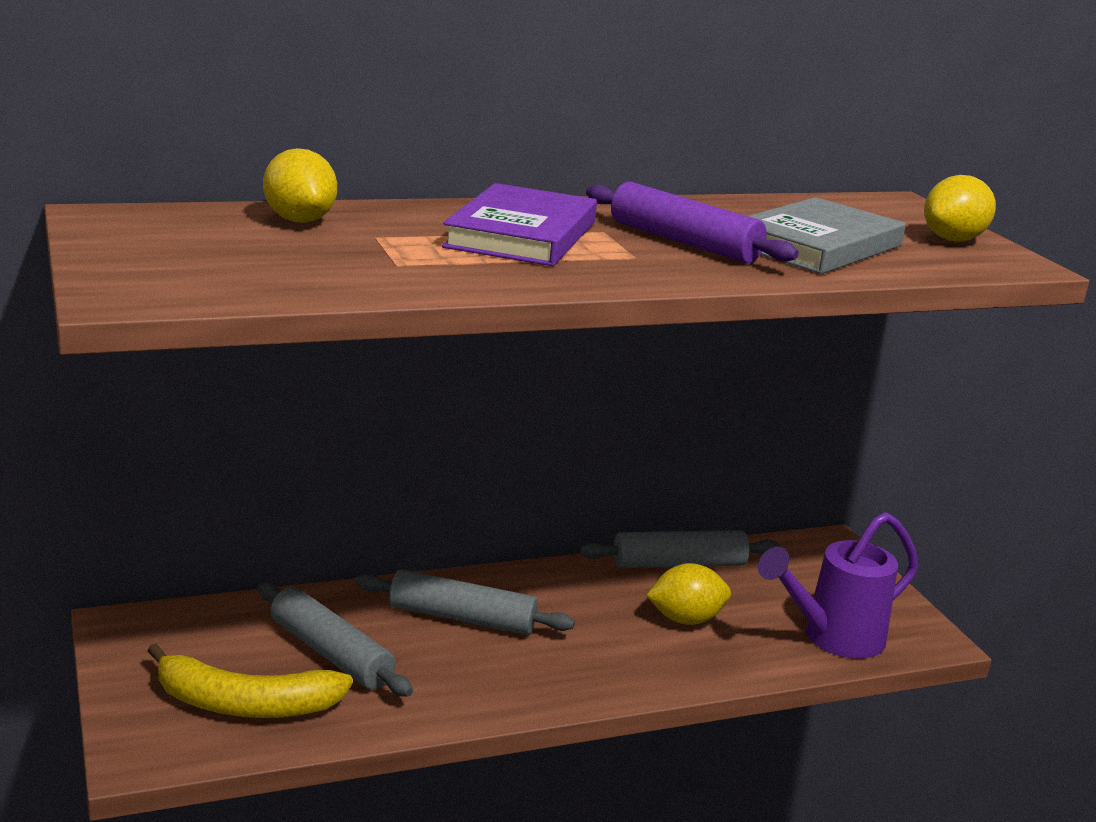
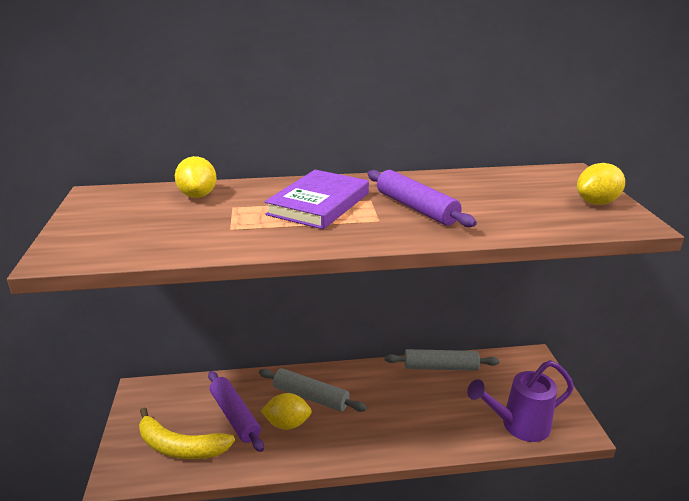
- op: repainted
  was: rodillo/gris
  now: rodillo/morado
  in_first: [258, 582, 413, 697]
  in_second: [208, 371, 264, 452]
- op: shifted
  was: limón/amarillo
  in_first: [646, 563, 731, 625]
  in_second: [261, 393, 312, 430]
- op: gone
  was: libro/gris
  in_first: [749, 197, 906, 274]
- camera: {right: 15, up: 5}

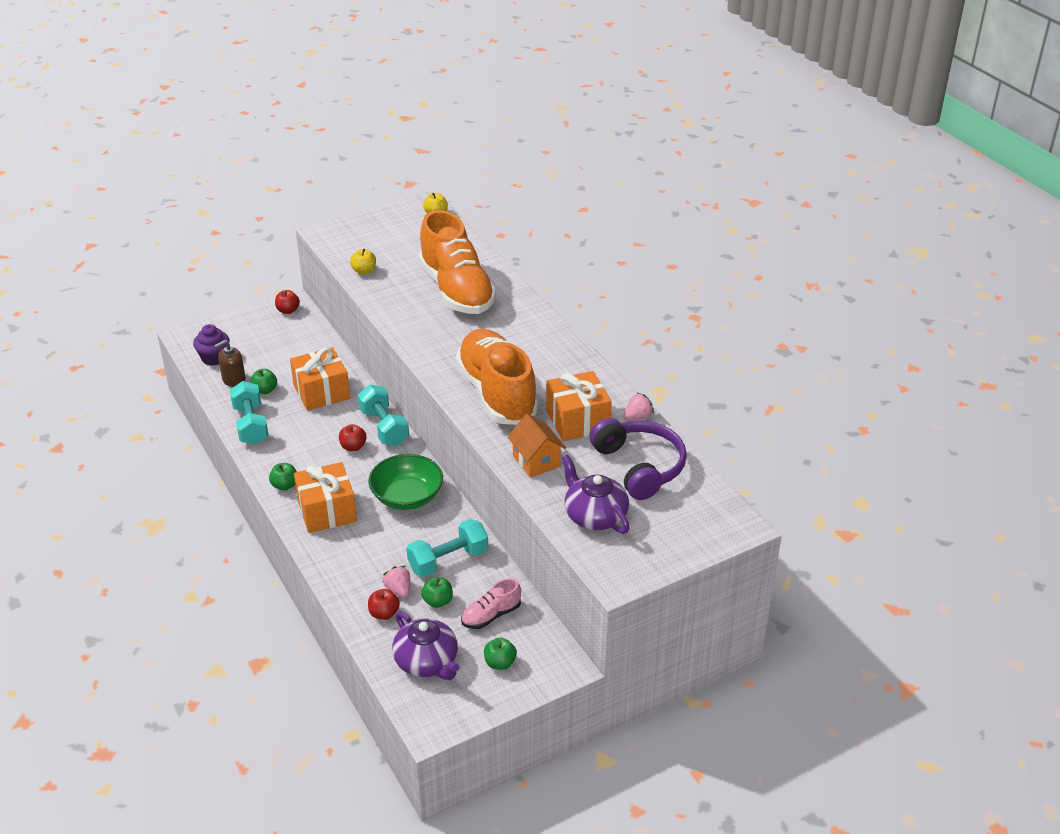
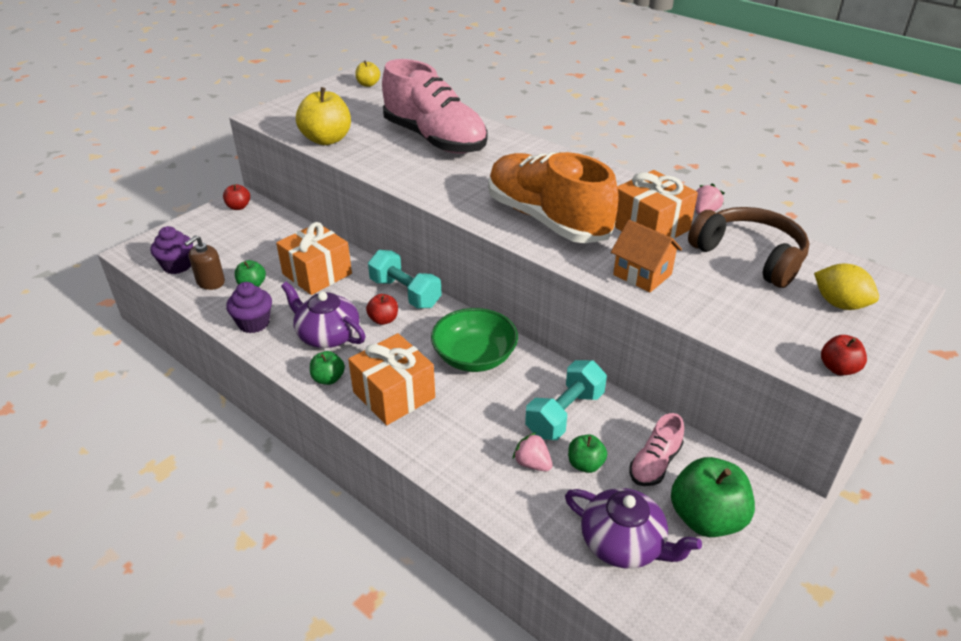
- op: swapped
  was: mancuerna/turquesa
  now: magdalena/morado
  in_first: [230, 381, 269, 445]
  in_second: [226, 282, 272, 333]
- op: shifted
  was: tetera/morado
  in_first: [562, 455, 629, 534]
  in_second: [281, 282, 365, 348]
- op: scaled
  was: manzana/amarillo
  in_first: [350, 249, 376, 275]
  in_second: [296, 87, 351, 145]
  ratio: 1.91
- op: repainted
  was: zapato/naranja
  now: zapato/rosa
  in_first: [419, 210, 496, 314]
  in_second: [382, 59, 488, 154]
- op: scaled
  was: manzana/verde
  in_first: [484, 638, 517, 670]
  in_second: [671, 457, 755, 537]
  ratio: 1.91
- op: repainted
  was: auriculares/morado
  now: auriculares/marrón
  in_first: [590, 418, 687, 500]
  in_second: [688, 207, 809, 288]
- op: new
  now: limón/amarillo
  in_second: [814, 264, 879, 310]
- op: shifted
  was: manzana/rojo
  in_first: [368, 589, 400, 620]
  in_second: [821, 335, 867, 375]
- camera: {right: -20, up: 0}

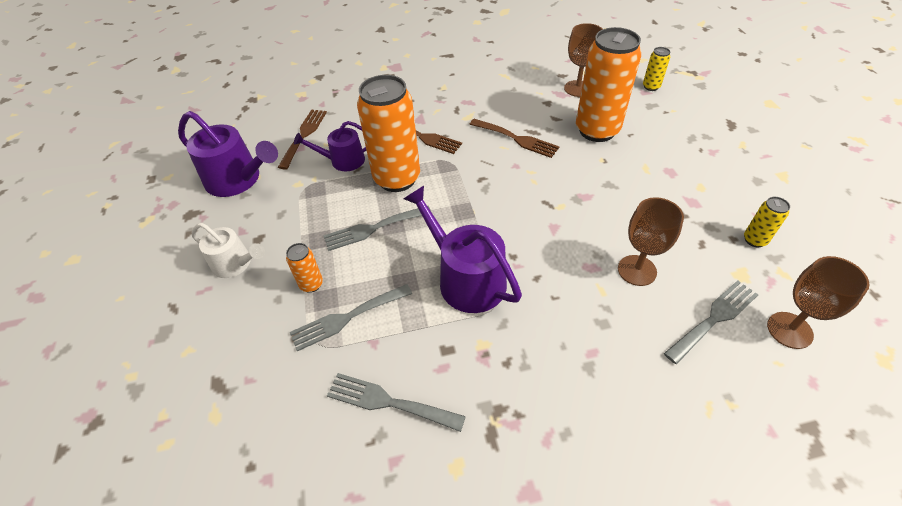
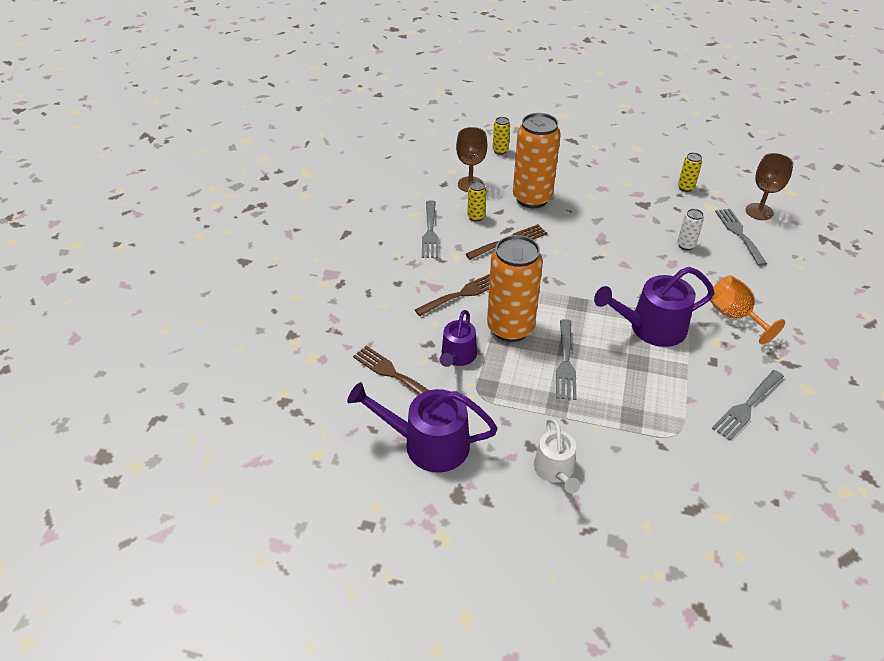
- op: rotated
  was: regadera/morado
  in_first: [178, 111, 278, 197]
  in_second: [347, 382, 498, 473]
  clockwise: -135
- op: shifted
  was: tenedor/gris
  in_first: [290, 284, 412, 351]
  in_second: [422, 200, 439, 258]
- op: new
  now: lata/amarillo
  in_second: [467, 181, 486, 222]
- op: rotated
  was: regadera/blanco
  in_first: [192, 223, 265, 278]
  in_second: [534, 418, 580, 493]
  clockwise: 120
- op: swapped
  was: copa/marrón
  now: lata/blanco
  in_first: [618, 197, 684, 286]
  in_second: [677, 209, 704, 250]
- op: new
  now: copa/naranja
  in_second: [710, 275, 785, 345]
- op: gone
  was: lata/naranja
  in_first: [286, 243, 323, 293]
- camera: {right: -65, up: -5}

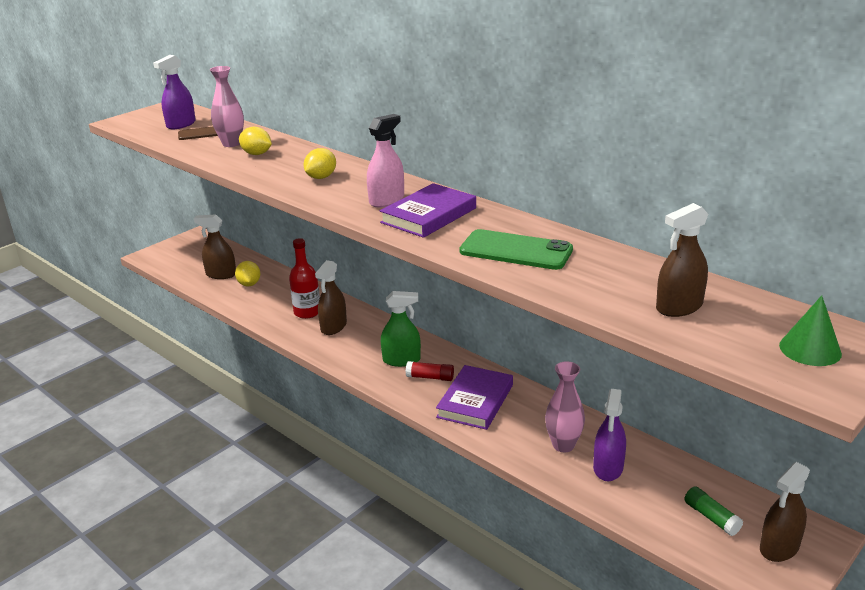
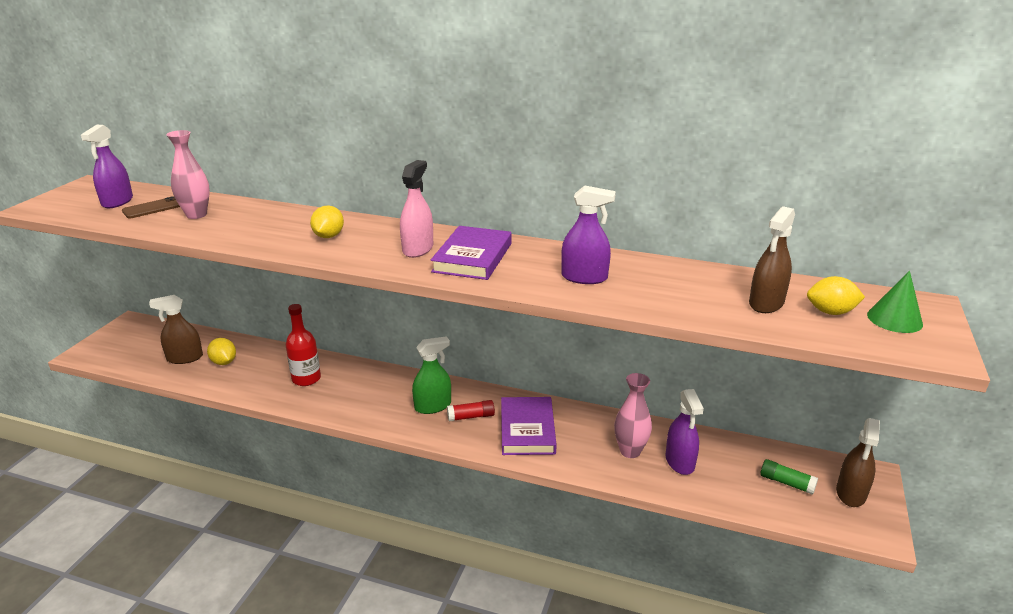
- op: swapped
  was: móvil/verde
  now: pulverizador/morado
  in_first: [460, 229, 573, 270]
  in_second: [561, 185, 616, 284]
- op: shifted
  was: limón/amarillo
  in_first: [239, 127, 272, 155]
  in_second: [807, 276, 865, 315]
- op: gone
  was: pulverizador/marrón
  in_first: [315, 260, 347, 335]
- camera: {right: -25, up: 0}

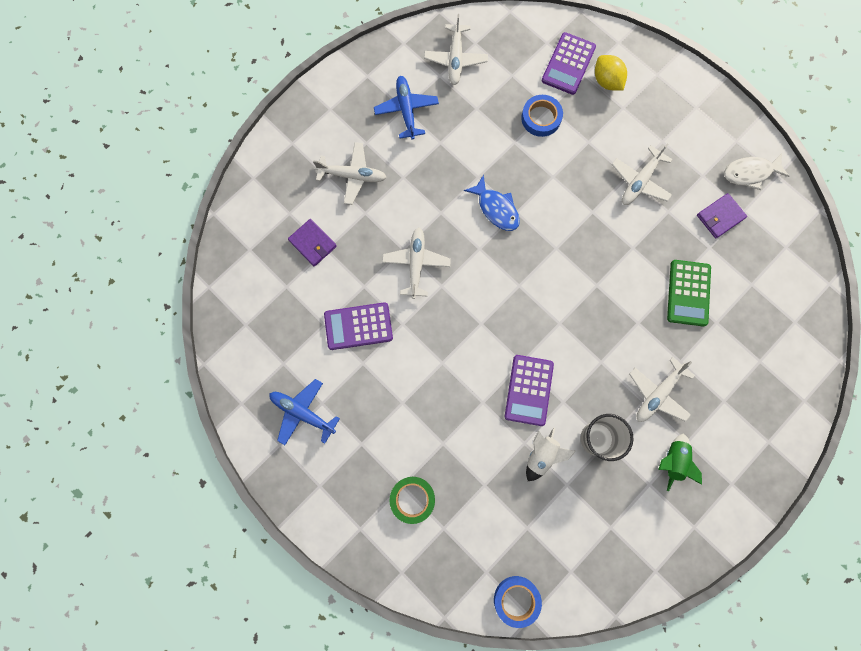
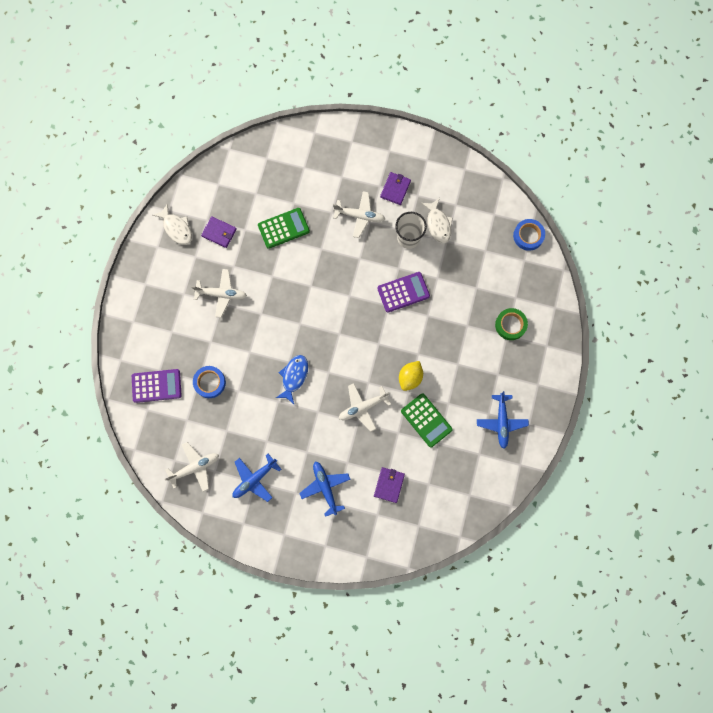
- op: repainted
  was: avión/blanco
  now: avión/azul
  in_first: [313, 142, 386, 205]
  in_second: [299, 461, 351, 517]
- op: swapped
  was: cohete/verde
  now: cartera/morado
  in_first: [658, 433, 702, 491]
  in_second: [380, 172, 411, 205]
- op: shifted
  was: limón/amarillo
  in_first: [595, 55, 627, 90]
  in_second: [399, 361, 423, 391]
- op: repainted
  was: calculadora/morado
  now: calculadora/verde
  in_first: [324, 302, 393, 350]
  in_second: [401, 393, 453, 448]
- op: new
  now: pez/blanco
  in_second: [422, 198, 453, 244]
- op: gone
  was: cohete/blanco
  in_first: [526, 427, 576, 481]
- camera: {right: -120, up: 0}

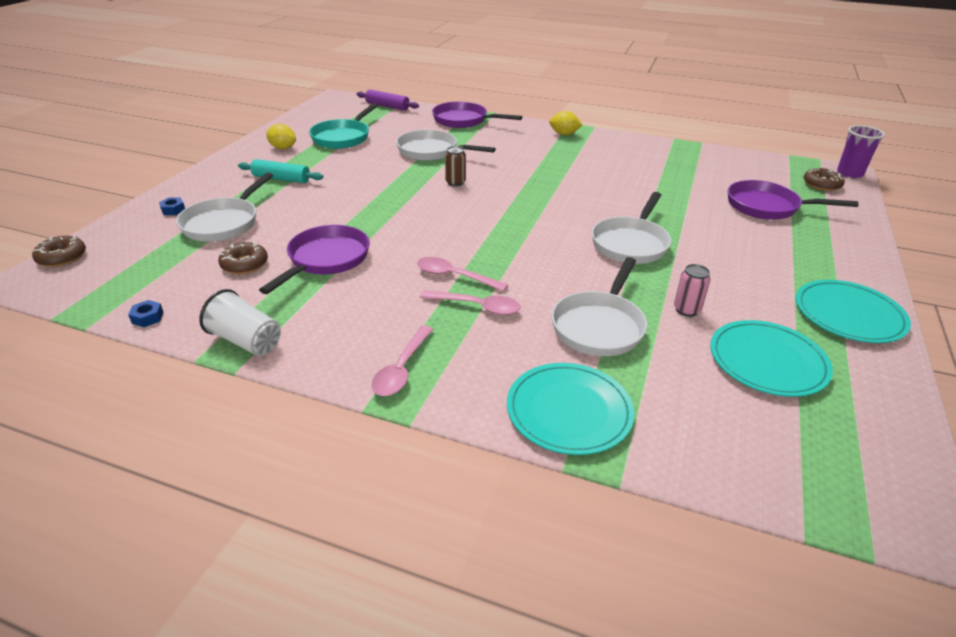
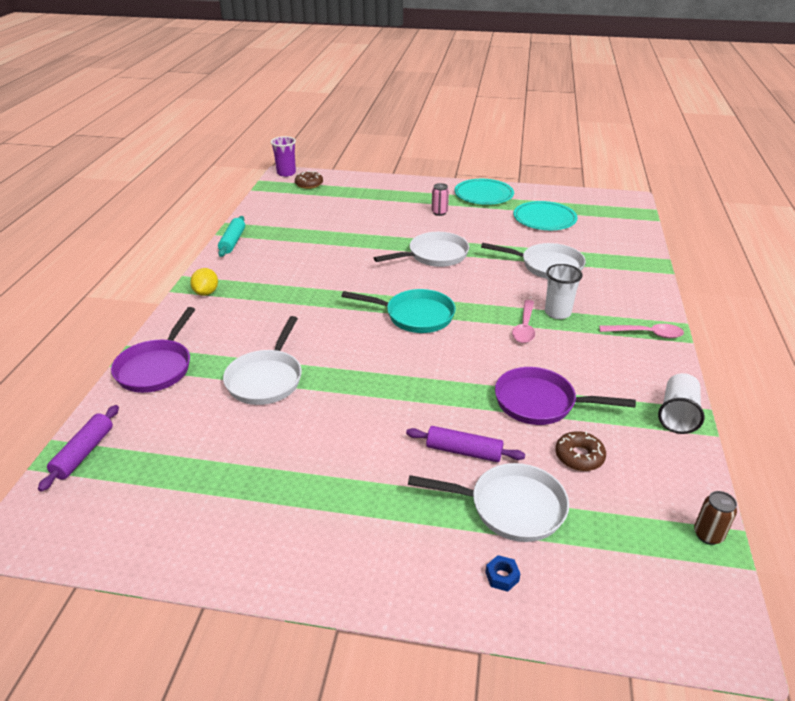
- op: shifted
  was: rodillo/turquesa
  in_first: [238, 159, 323, 183]
  in_second: [218, 216, 245, 257]
- op: shifted
  was: sartén/turquesa
  in_first: [309, 103, 378, 149]
  in_second: [341, 289, 456, 333]
- op: rotated
  was: sartén/blanco
  in_first: [592, 192, 671, 264]
  in_second: [374, 232, 469, 267]
  clockwise: -45
- op: new
  now: rodillo/morado
  in_second: [406, 426, 525, 462]
- op: shifted
  was: lata/rosa
  in_first: [674, 264, 710, 317]
  in_second: [432, 183, 449, 216]
- op: swapped
  was: cuchara/rosa
  now: vaso/blanco
  in_first: [420, 290, 521, 315]
  in_second: [545, 264, 583, 319]
- op: shifted
  was: lata/marrón
  in_first: [445, 146, 466, 186]
  in_second: [694, 491, 737, 545]
- op: gone
  was: rosquilla/marrón
  in_first: [32, 236, 86, 267]
- op: gone
  was: tuerca/azul
  in_first: [128, 300, 164, 327]
- op: gone
  was: limón/amarillo
  in_first: [266, 124, 296, 149]
- op: gone
  was: plato/turquesa
  in_first: [507, 363, 634, 455]
- op: gone
  was: sartén/morado
  in_first: [728, 180, 859, 220]
- camera: {right: -100, up: 0}

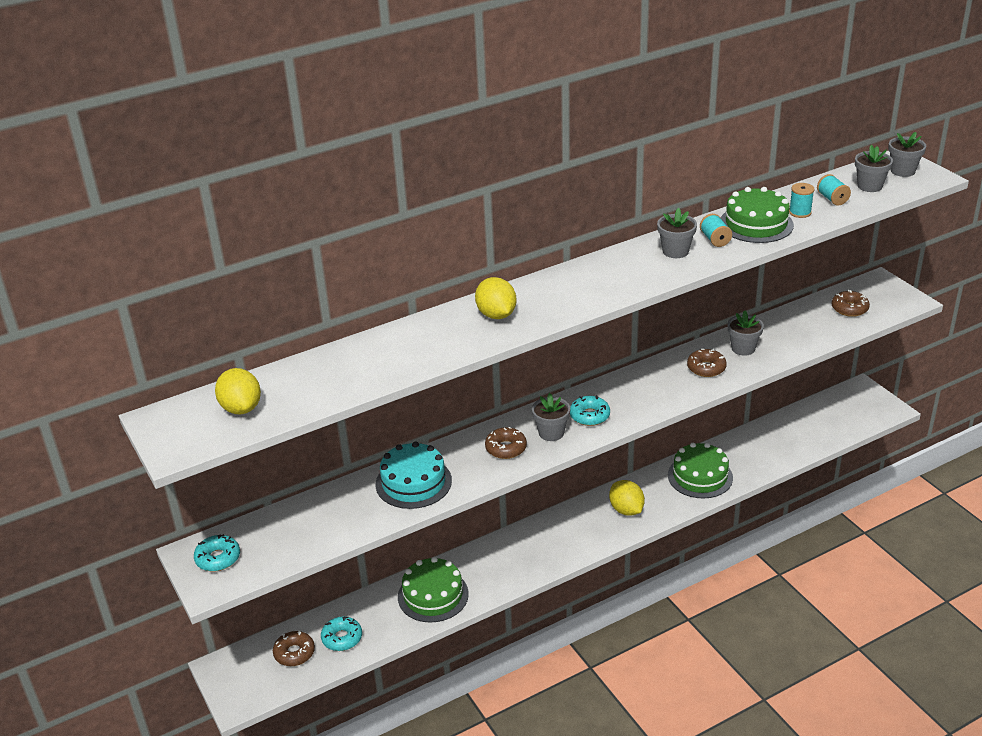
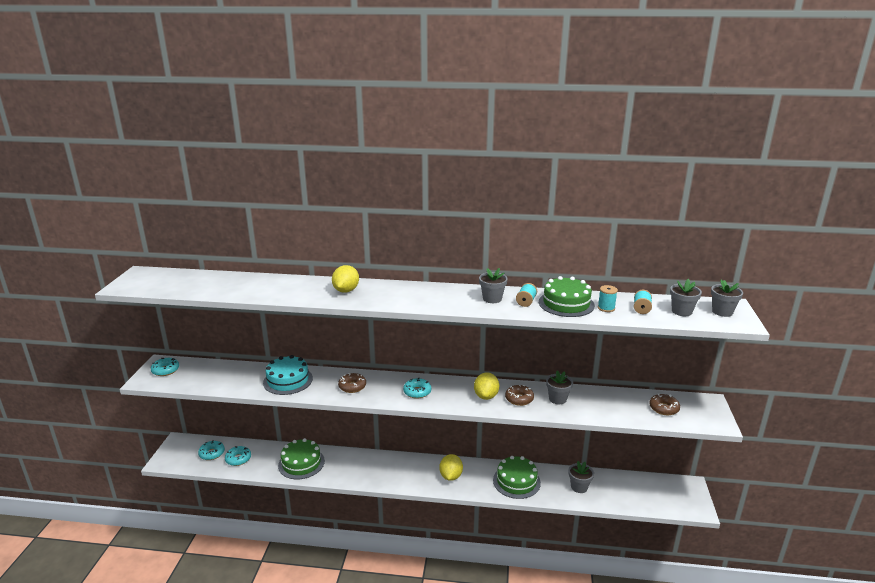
- op: repainted
  was: rosquilla/marrón
  now: rosquilla/turquesa
  in_first: [273, 630, 315, 666]
  in_second: [198, 440, 225, 460]
- op: shifted
  was: limón/amarillo
  in_first: [215, 368, 261, 414]
  in_second: [474, 372, 499, 400]
- op: shifted
  was: maceta/gris
  in_first: [532, 393, 570, 441]
  in_second: [569, 461, 594, 493]
- camera: {right: 35, up: -10}

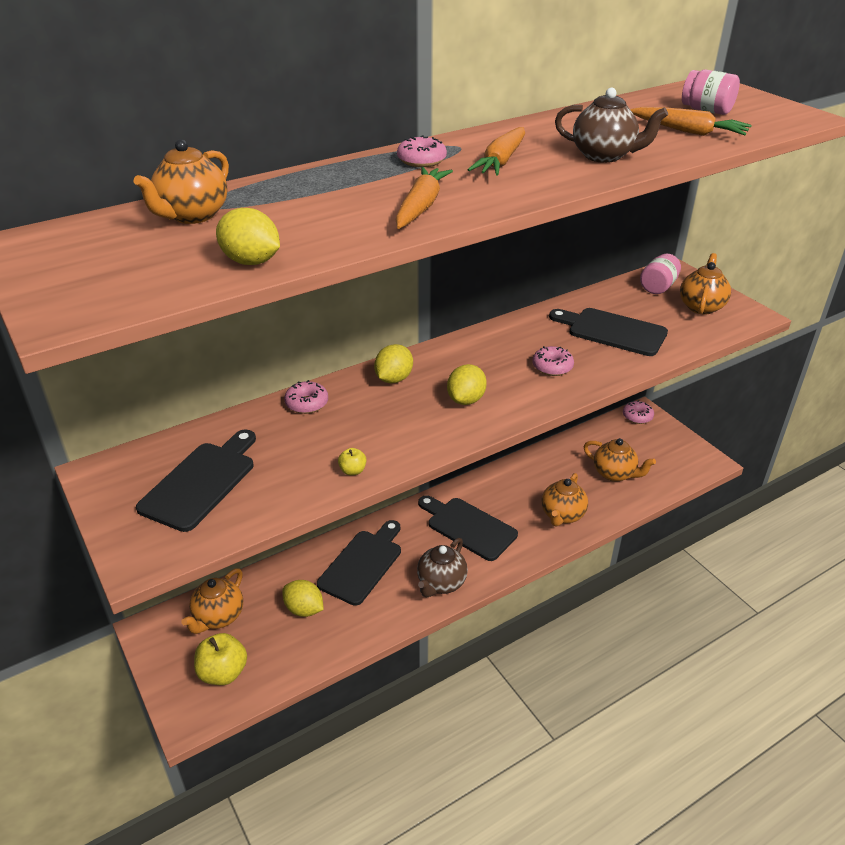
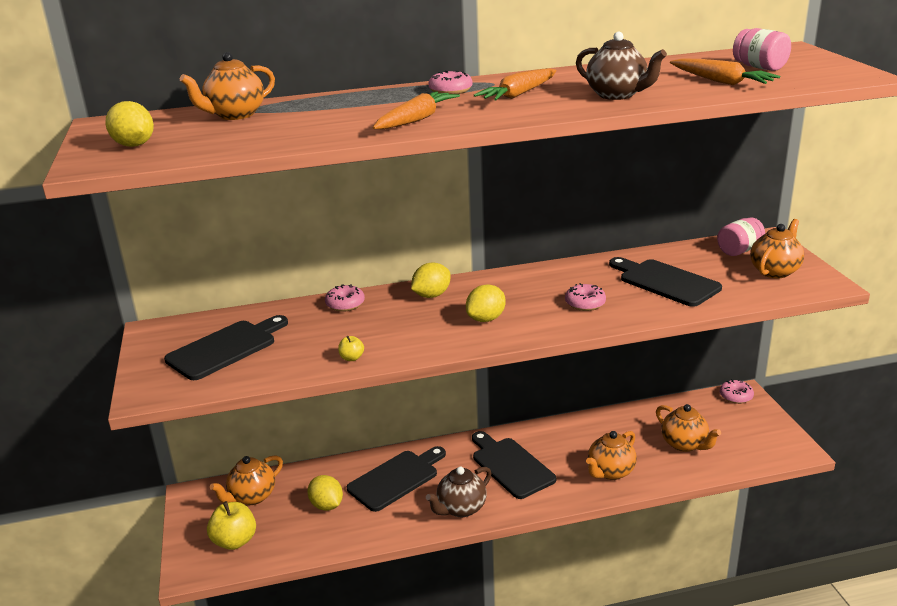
- op: shifted
  was: limón/amarillo
  in_first: [216, 208, 280, 265]
  in_second: [105, 101, 154, 147]
- camera: {right: 20, up: -10}

